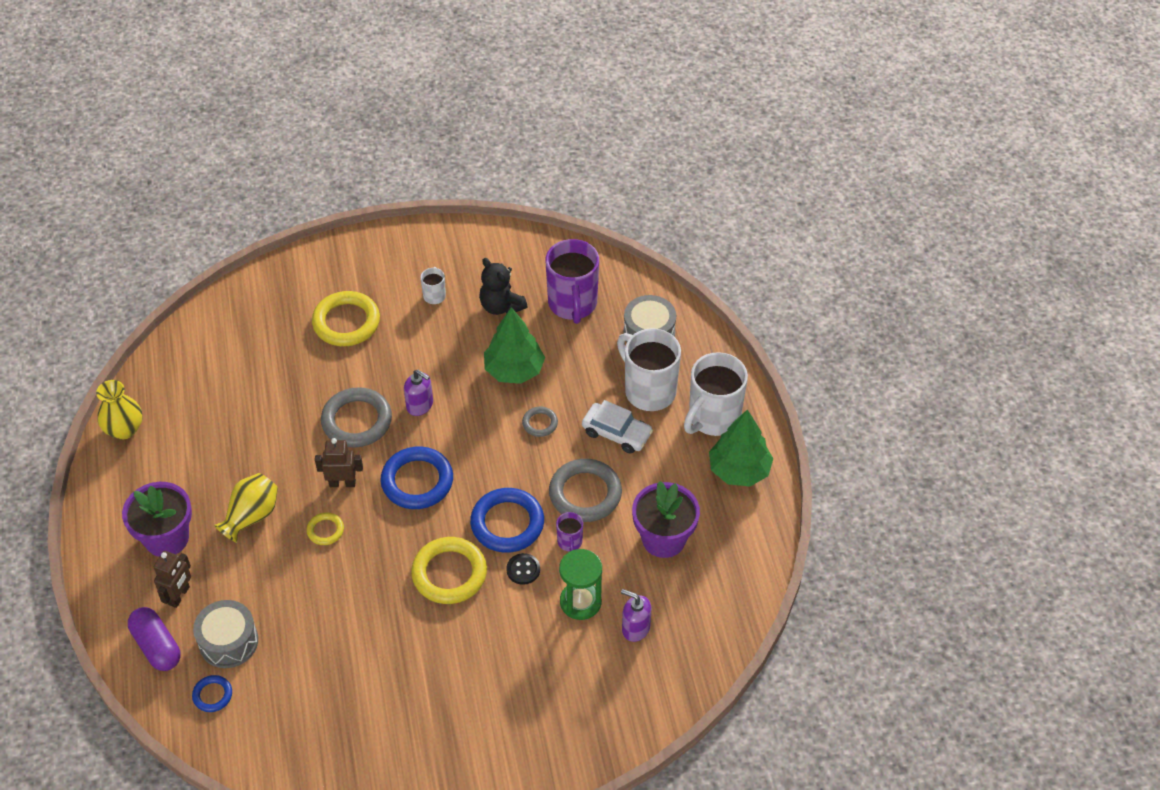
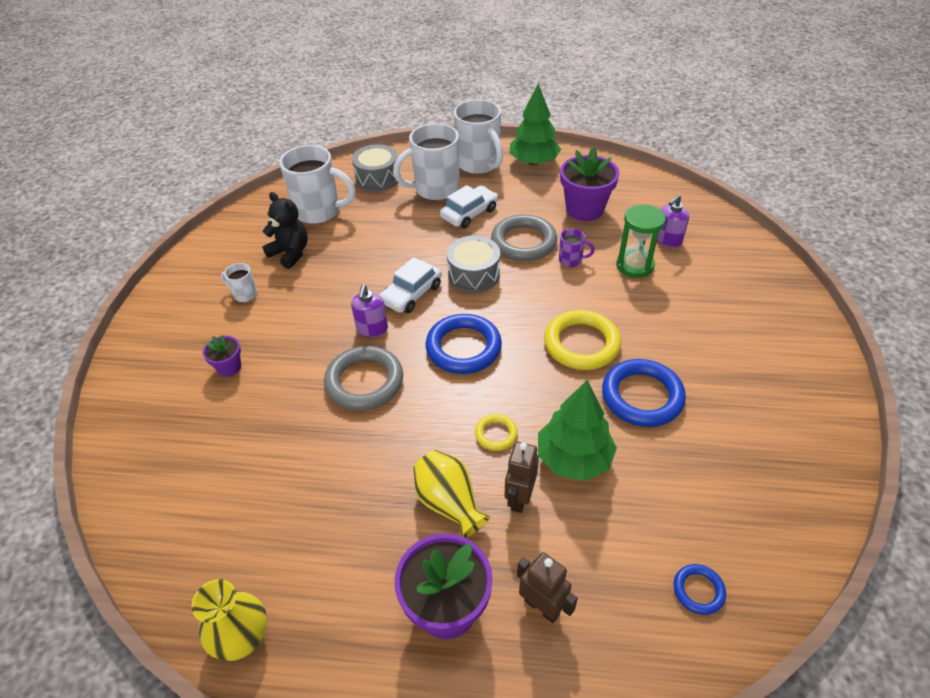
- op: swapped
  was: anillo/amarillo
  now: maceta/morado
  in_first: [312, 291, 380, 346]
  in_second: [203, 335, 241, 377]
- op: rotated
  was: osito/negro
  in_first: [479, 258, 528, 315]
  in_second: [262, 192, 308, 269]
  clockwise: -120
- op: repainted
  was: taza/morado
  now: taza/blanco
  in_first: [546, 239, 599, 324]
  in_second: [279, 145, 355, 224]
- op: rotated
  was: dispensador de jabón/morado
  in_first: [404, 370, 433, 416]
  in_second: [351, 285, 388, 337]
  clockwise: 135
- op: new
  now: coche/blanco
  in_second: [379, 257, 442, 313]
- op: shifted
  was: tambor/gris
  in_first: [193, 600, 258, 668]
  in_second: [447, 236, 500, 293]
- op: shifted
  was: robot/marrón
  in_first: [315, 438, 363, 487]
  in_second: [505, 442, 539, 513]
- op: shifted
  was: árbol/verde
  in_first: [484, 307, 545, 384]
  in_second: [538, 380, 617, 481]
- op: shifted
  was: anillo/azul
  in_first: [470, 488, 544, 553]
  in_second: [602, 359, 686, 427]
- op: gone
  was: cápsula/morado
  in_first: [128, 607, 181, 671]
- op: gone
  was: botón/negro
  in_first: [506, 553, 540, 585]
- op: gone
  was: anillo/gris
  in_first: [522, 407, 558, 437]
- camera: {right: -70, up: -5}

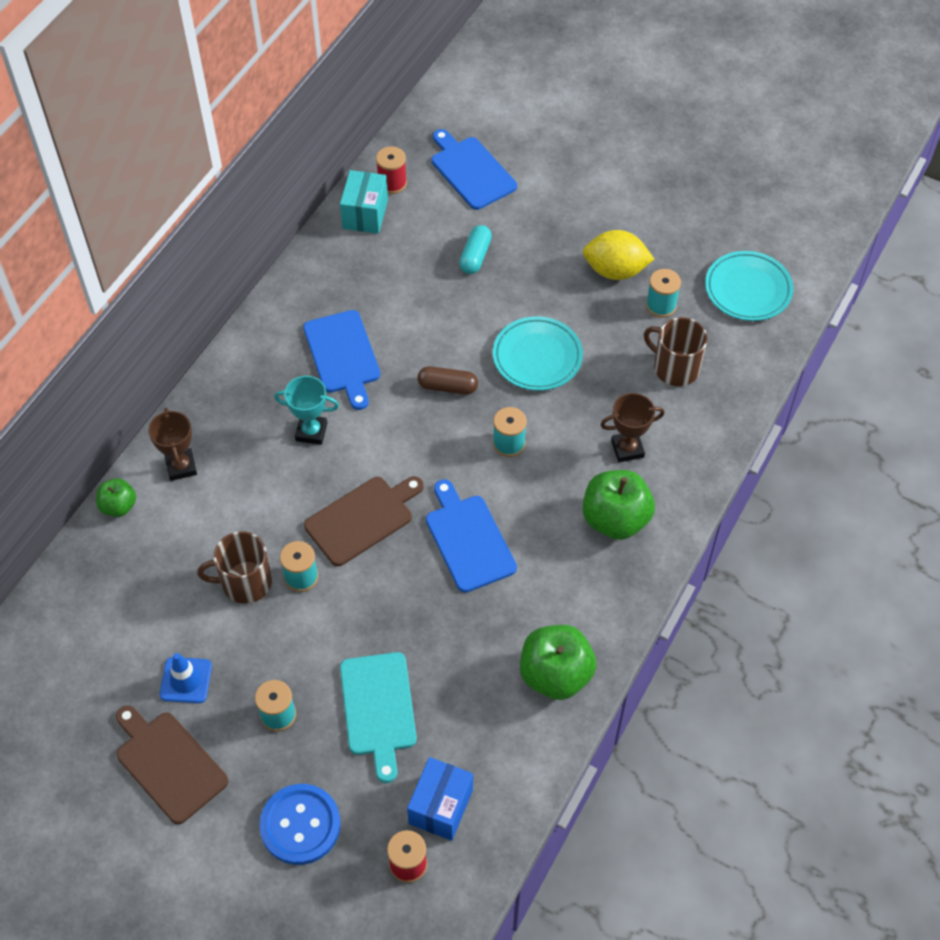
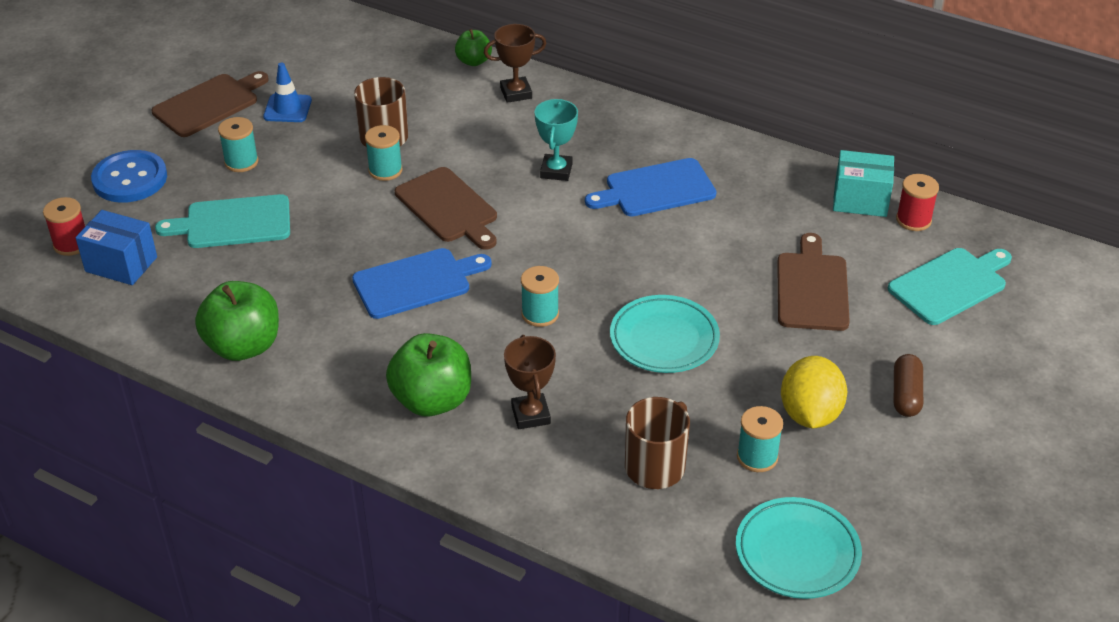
- op: swapped
  was: cápsula/turquesa
  now: tabla de cortar/marrón
  in_first: [459, 225, 492, 274]
  in_second: [777, 233, 850, 331]
- op: repainted
  was: tabla de cortar/azul
  now: tabla de cortar/turquesa
  in_first: [432, 129, 517, 210]
  in_second: [888, 248, 1012, 325]
- op: shifted
  was: cápsula/marrón
  in_first: [418, 366, 478, 395]
  in_second: [894, 354, 923, 417]
- camera: {right: 90, up: -15}

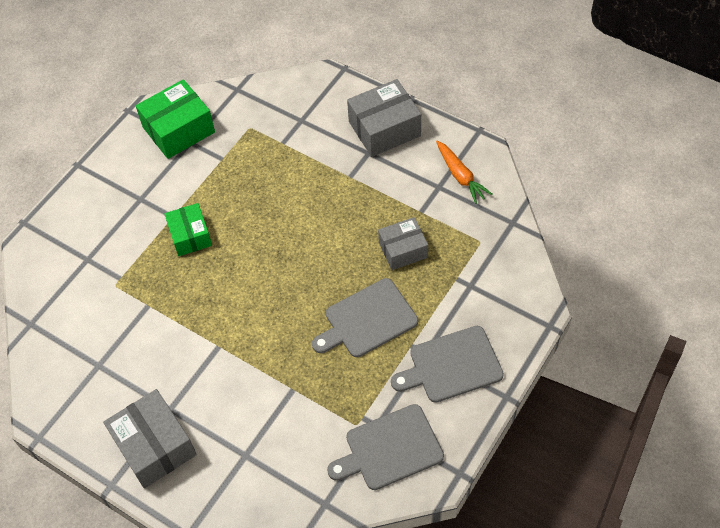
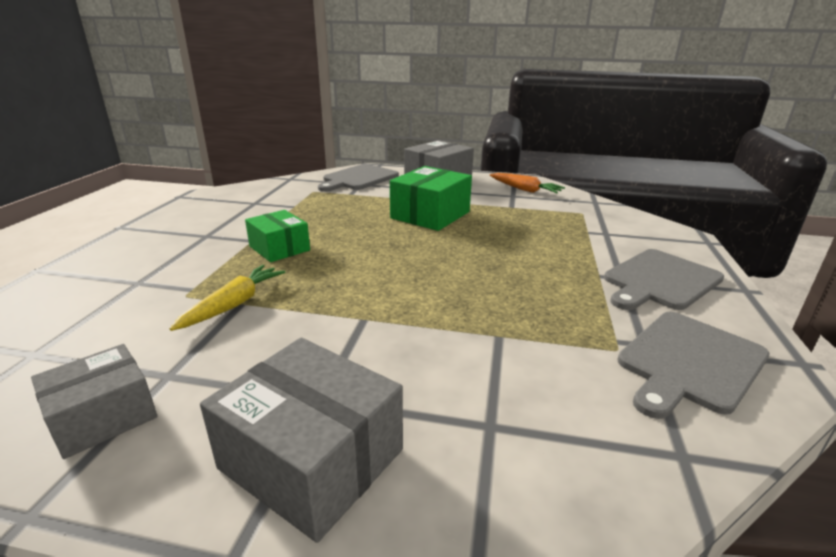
- op: shifted
  was: caja/gris
  in_first: [378, 217, 428, 270]
  in_second: [31, 344, 157, 459]
- op: new
  now: zanahoria/amarillo
  in_second: [169, 265, 285, 331]
- op: shifted
  was: tabla de cortar/gris
  in_first: [312, 278, 418, 357]
  in_second: [318, 164, 399, 192]
- op: shifted
  was: caja/verde
  in_first: [136, 79, 215, 159]
  in_second: [390, 166, 472, 231]
- camera: {right: -25, up: -30}

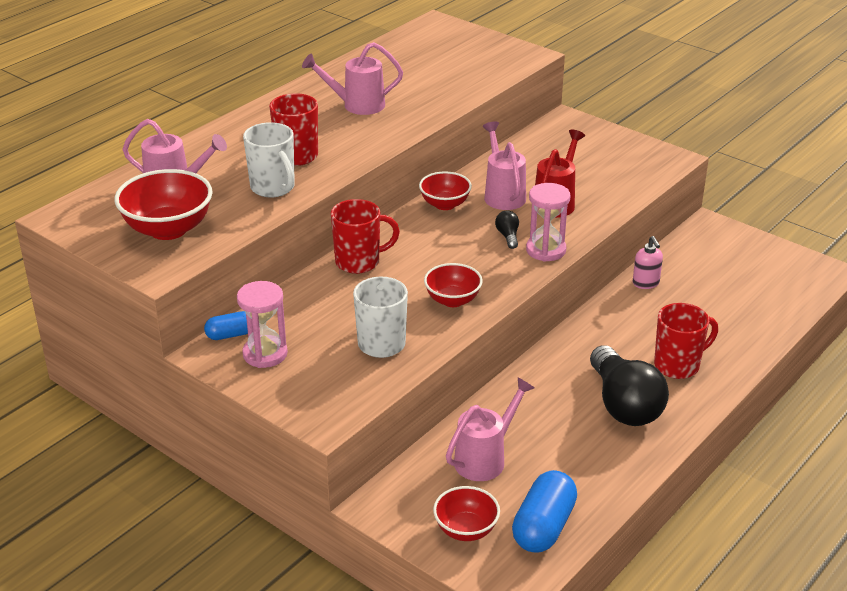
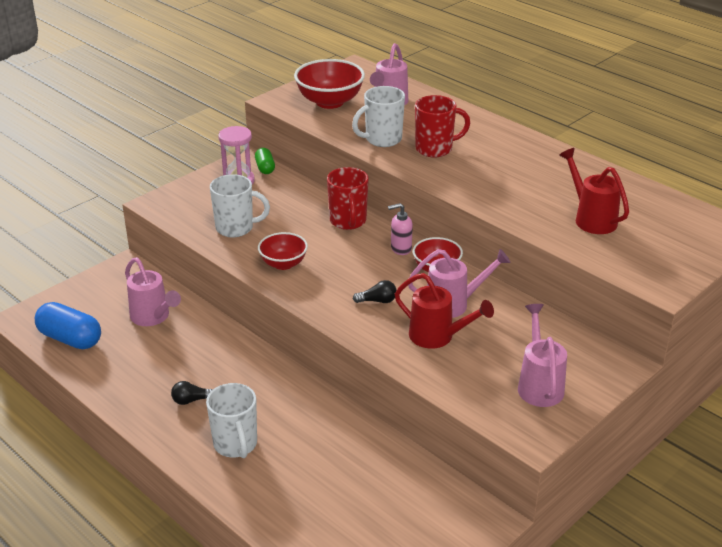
- op: scaled
  was: bombilla/negro
  in_first: [590, 345, 669, 426]
  in_second: [171, 381, 213, 405]
  ratio: 0.41
- op: repainted
  was: taza/rojo
  now: taza/blanco
  in_first: [654, 303, 718, 379]
  in_second: [206, 383, 257, 458]
- op: repainted
  was: cápsula/azul
  now: cápsula/verde
  in_first: [204, 311, 248, 340]
  in_second: [255, 148, 275, 174]
- op: shifted
  was: dispensador de jabón/rosa
  in_first: [633, 236, 663, 289]
  in_second: [388, 203, 413, 255]
- op: shifted
  was: regadera/rosa
  in_first: [302, 42, 403, 115]
  in_second: [518, 304, 567, 407]
- op: new
  now: regadera/rojo
  in_second: [559, 148, 629, 234]
- op: gone
  was: cuenco/rojo
  in_first: [433, 486, 500, 541]
- op: gone
  was: reloj de arena/rosa
  in_first: [526, 183, 570, 262]
- camera: {right: 95, up: 0}

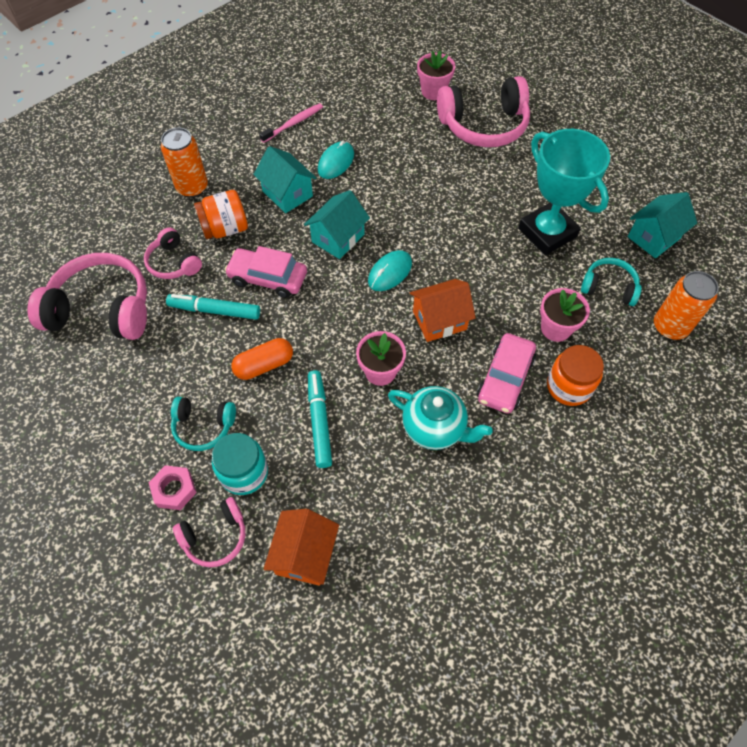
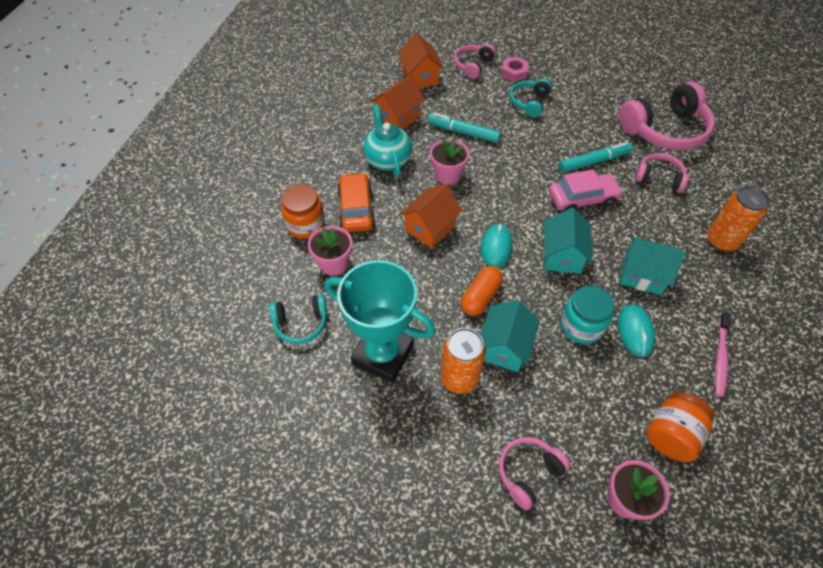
- op: repainted
  was: coche/rosa
  now: coche/naranja
  in_first: [477, 333, 536, 414]
  in_second: [337, 173, 376, 232]
- op: rotated
  was: tetera/turquesa
  in_first: [388, 386, 493, 450]
  in_second: [363, 104, 412, 177]
  clockwise: 75
- op: new
  now: casa/naranja
  in_second: [370, 75, 425, 129]
- op: rotated
  was: rotulador/turquesa
  in_first: [308, 370, 332, 468]
  in_second: [428, 113, 501, 143]
  clockwise: 150
- op: shifted
  was: lata/naranja
  in_first: [654, 271, 719, 340]
  in_second: [441, 328, 486, 394]
- op: shifted
  was: cápsula/naranja
  in_first: [231, 338, 293, 380]
  in_second: [461, 266, 503, 316]
- op: shifted
  was: casa/turquesa
  in_first: [627, 192, 697, 258]
  in_second: [481, 300, 540, 372]
- op: scaled
  was: auriculares/rosa
  in_first: [437, 76, 530, 147]
  in_second: [499, 437, 571, 510]
  ratio: 0.54
- op: rotated
  was: auriculares/turquesa
  in_first: [171, 397, 236, 451]
  in_second: [510, 78, 552, 117]
  clockwise: -45
- op: shifted
  was: tarro/turquesa
  in_first: [212, 433, 268, 495]
  in_second: [561, 286, 614, 344]
- op: shifted
  was: tarro/naranja
  in_first: [194, 190, 248, 239]
  in_second: [646, 392, 715, 462]
- camera: {right: 150, up: -5}

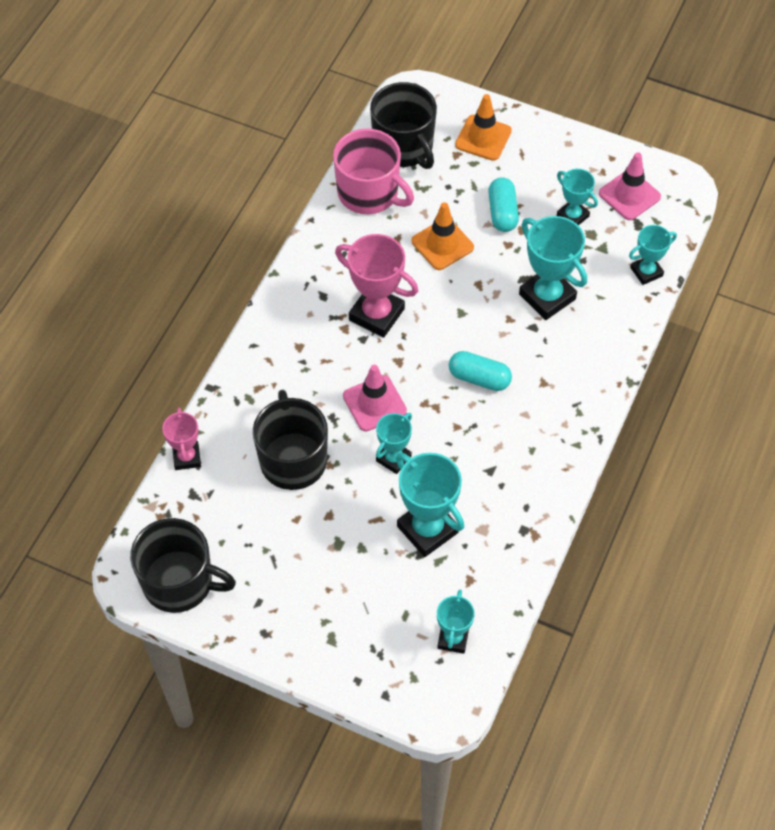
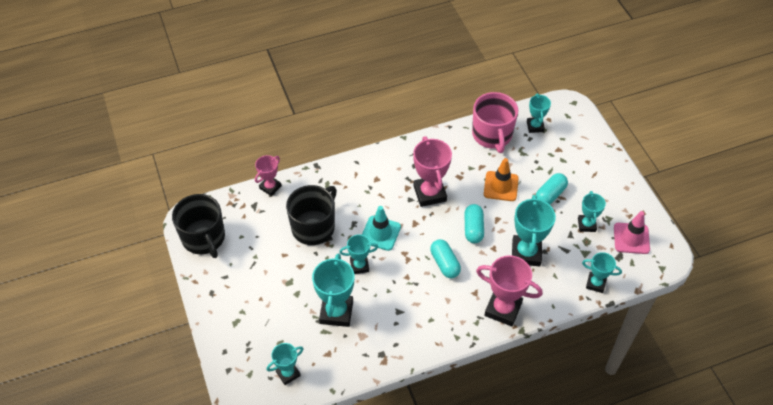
- op: repainted
  was: cono de tráfico/rosa
  now: cono de tráfico/turquesa
  in_first: [343, 365, 407, 432]
  in_second: [362, 206, 401, 251]
- op: new
  now: cápsula/turquesa
  in_second: [464, 204, 484, 243]
- op: new
  now: trofeo/rosa
  in_second: [476, 255, 543, 326]
- op: swapped
  was: taza/negro
  now: trofeo/turquesa
  in_first: [370, 82, 437, 169]
  in_second: [527, 93, 551, 133]
- op: gone
  was: cono de tráfico/naranja
  in_first: [455, 94, 512, 161]
- camera: {right: 45, up: -5}

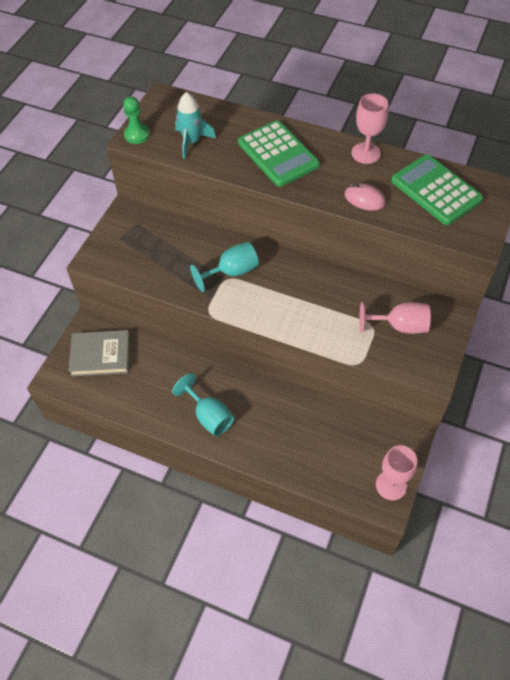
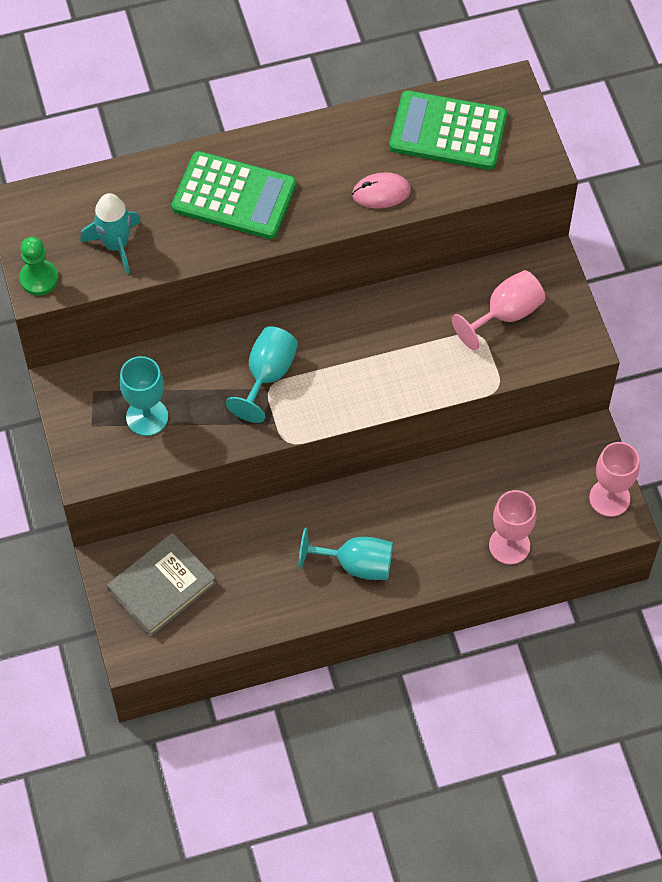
- op: new
  now: copa/turquesa
  in_second: [120, 356, 168, 436]
- op: shifted
  was: copa/rosa
  in_first: [352, 93, 388, 164]
  in_second: [489, 490, 536, 565]
- camera: {right: -40, up: 5}

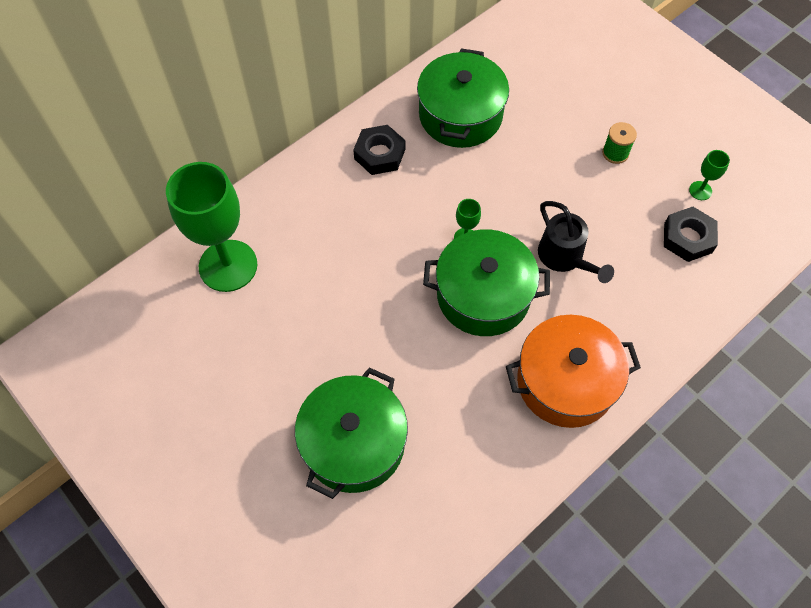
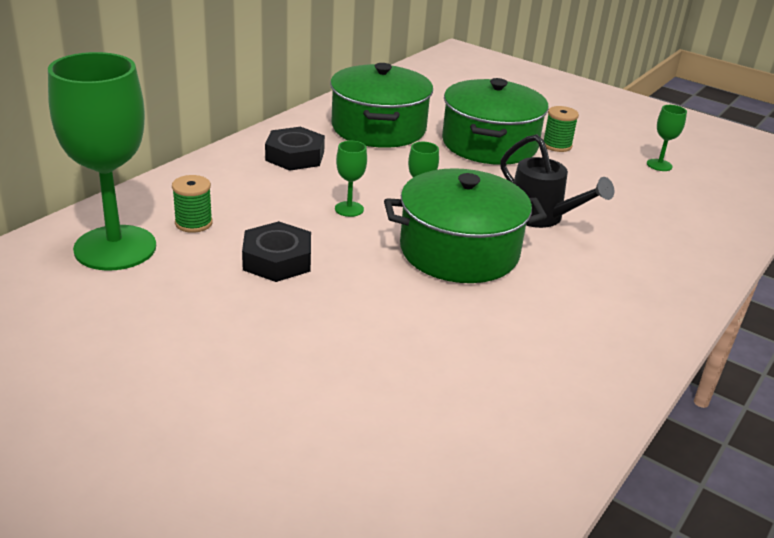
- op: new
  now: carrete/verde
  in_second: [172, 175, 213, 233]
- op: shifted
  was: tuerca/negro
  in_first: [664, 207, 718, 262]
  in_second: [242, 221, 311, 282]
- op: new
  now: copa/verde
  in_second: [335, 141, 367, 217]
- op: shifted
  was: olla/verde
  in_first: [295, 367, 408, 499]
  in_second: [442, 78, 549, 165]
- op: gone
  was: olla/naranja
  in_first: [506, 315, 641, 428]
- camera: {right: -15, up: -30}

